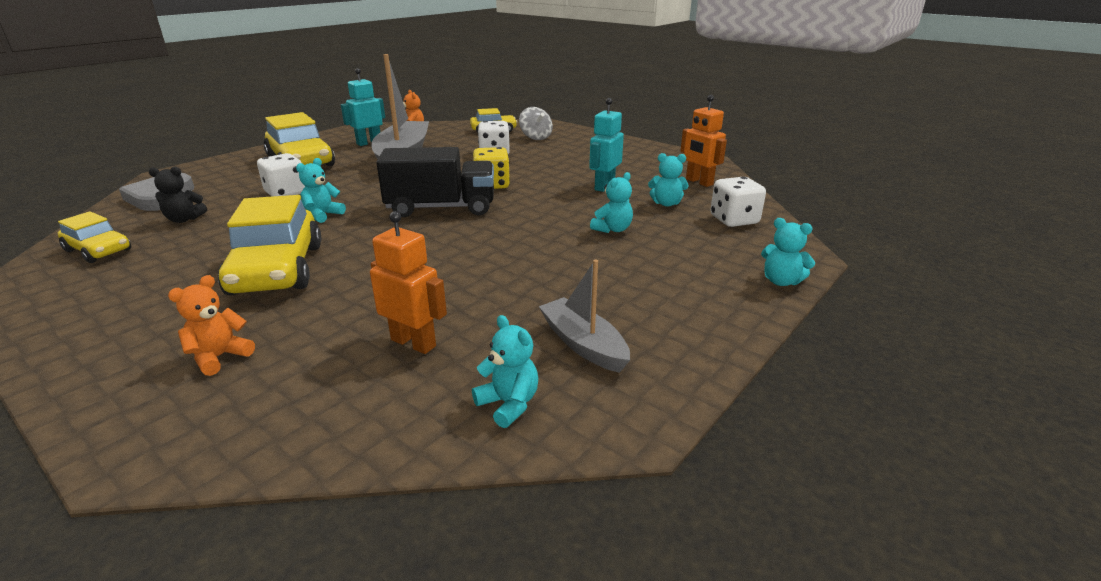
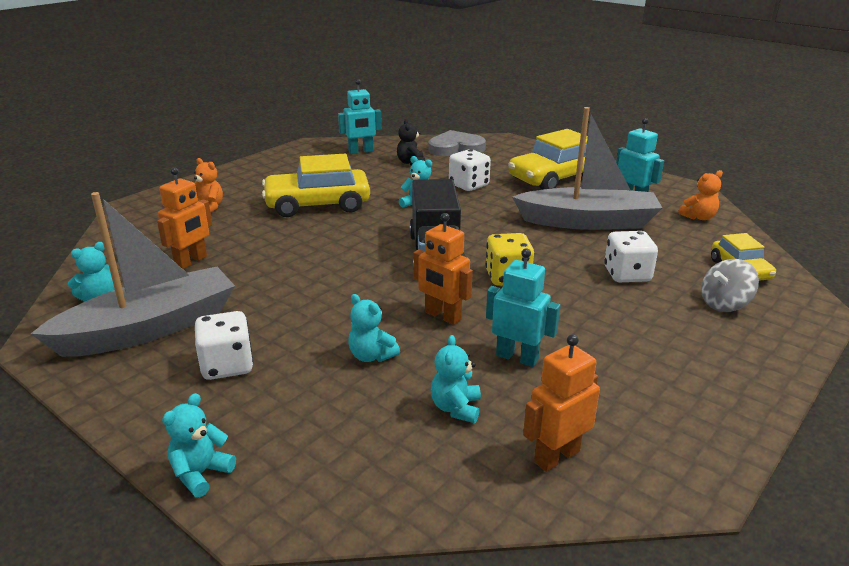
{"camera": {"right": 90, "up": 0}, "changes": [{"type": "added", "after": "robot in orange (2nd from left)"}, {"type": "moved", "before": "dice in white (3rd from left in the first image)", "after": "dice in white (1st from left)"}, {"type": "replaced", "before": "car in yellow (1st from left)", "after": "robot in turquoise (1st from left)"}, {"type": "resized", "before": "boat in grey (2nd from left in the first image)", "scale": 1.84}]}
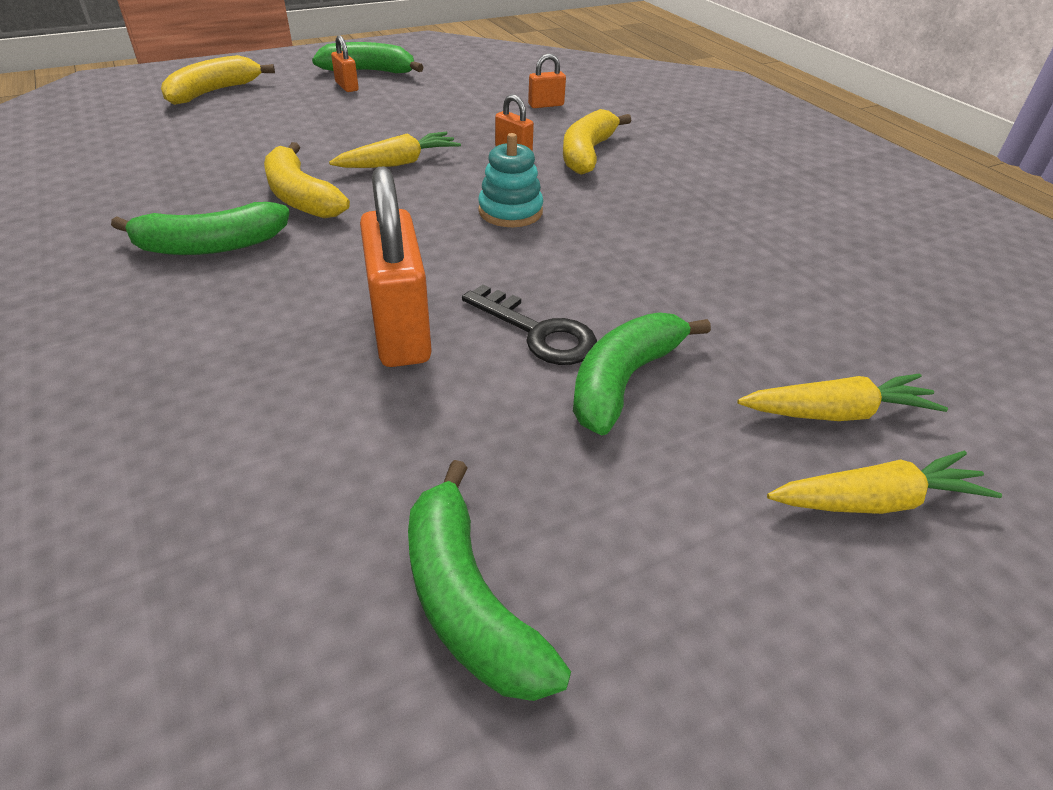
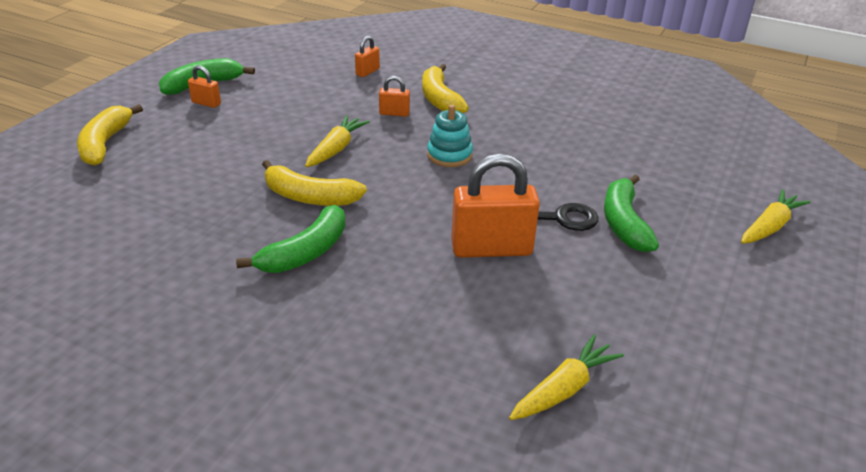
{"camera": {"right": -35, "up": -5}, "changes": [{"type": "removed", "before": "banana in green (3rd from left)"}, {"type": "moved", "before": "carrot in yellow (2nd from left)"}, {"type": "turned", "before": "padlock in orange (2nd from left in the first image)", "turn": -45}]}
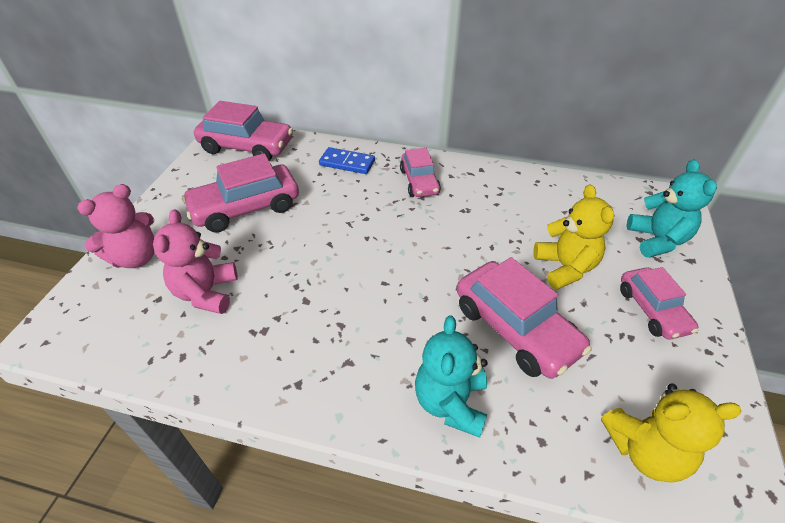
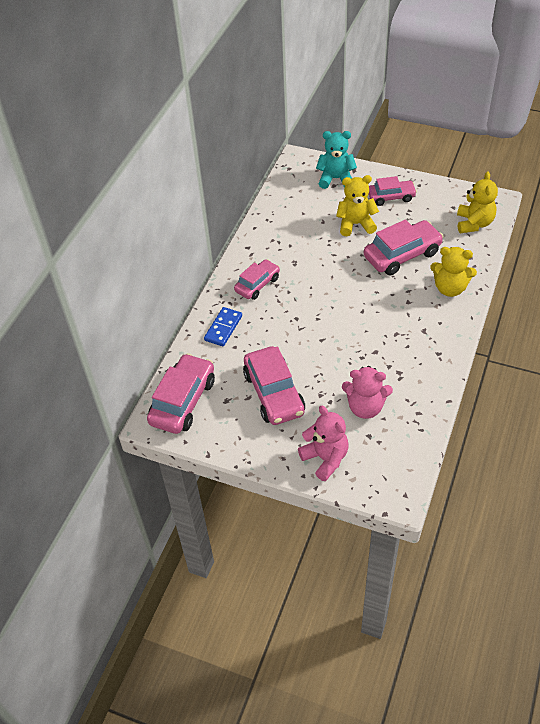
{"camera": {"right": -80, "up": 5}, "changes": [{"type": "recoloured", "before": "teddy bear in turquoise (1st from left)", "after": "teddy bear in yellow (2nd from left)"}, {"type": "turned", "before": "car in pink (3rd from left in the first image)", "turn": -45}]}
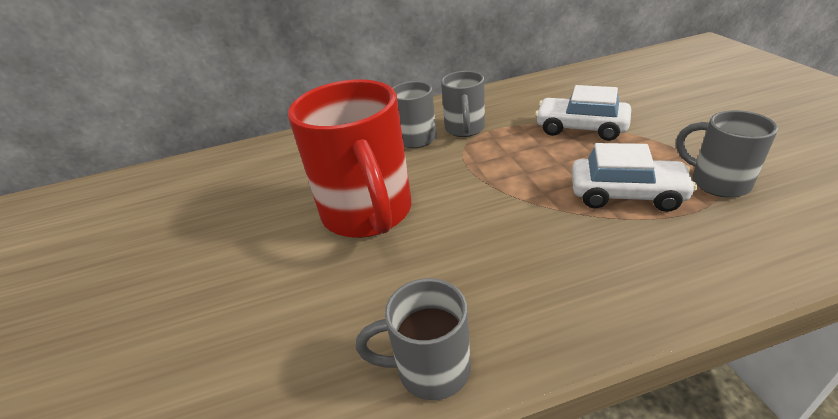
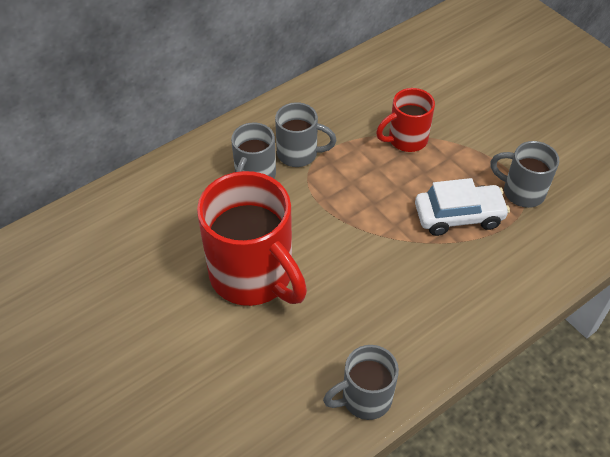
{"camera": {"right": -25, "up": 15}, "changes": [{"type": "replaced", "before": "car in white (1st from left)", "after": "mug in red (2nd from left)"}, {"type": "turned", "before": "mug in grey (3rd from left in the first image)", "turn": -60}]}
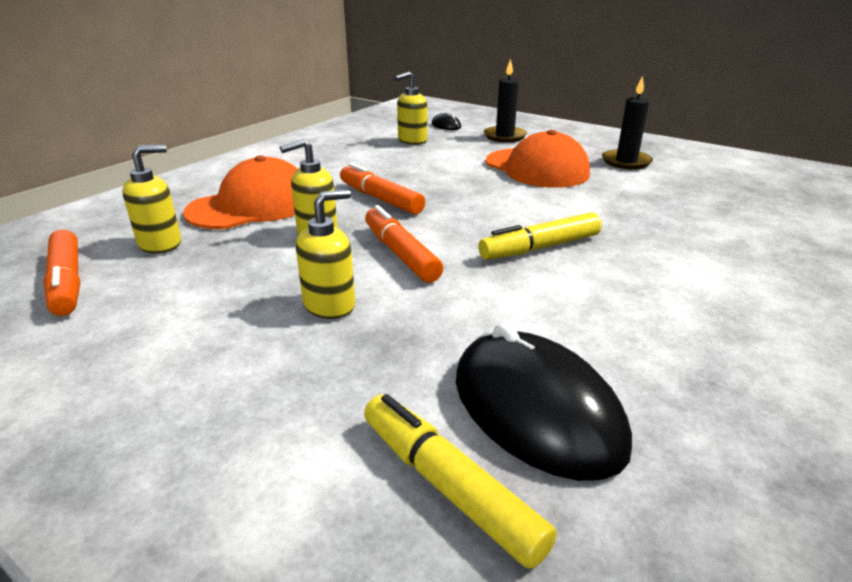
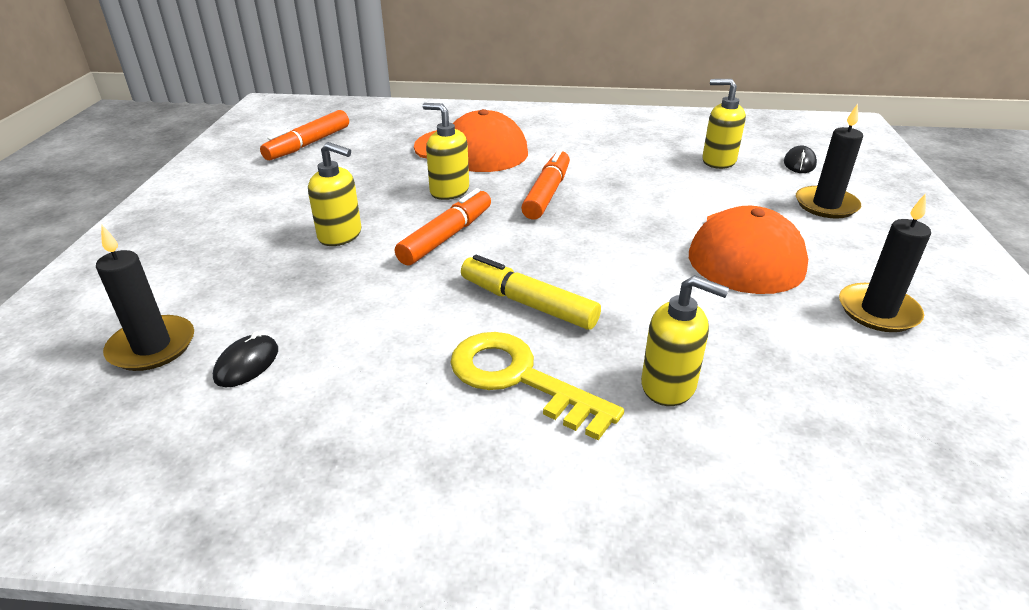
{"camera": {"right": 60, "up": 5}, "changes": [{"type": "added", "after": "key in yellow"}, {"type": "moved", "before": "soap dispenser in yellow (1st from left in the first image)", "after": "soap dispenser in yellow (3rd from left)"}, {"type": "replaced", "before": "marker in yellow (1st from left)", "after": "candle in black (1st from left)"}, {"type": "resized", "before": "mouse in black (2nd from left in the first image)", "scale": 0.43}]}
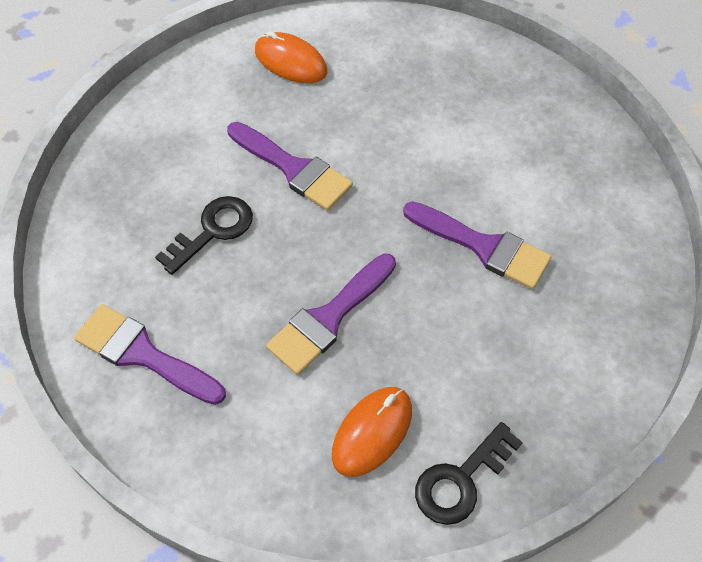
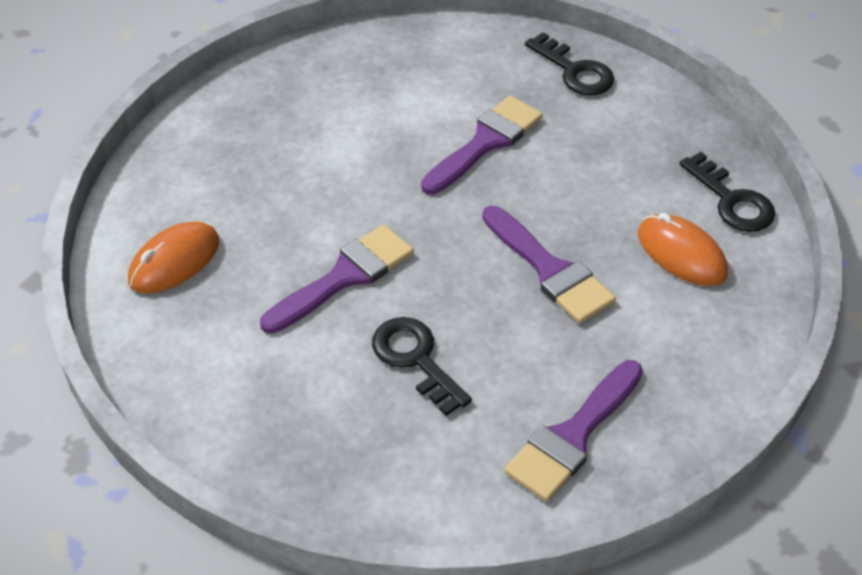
{"camera": {"right": -80, "up": -10}, "changes": [{"type": "added", "after": "key in black (2nd from left)"}]}
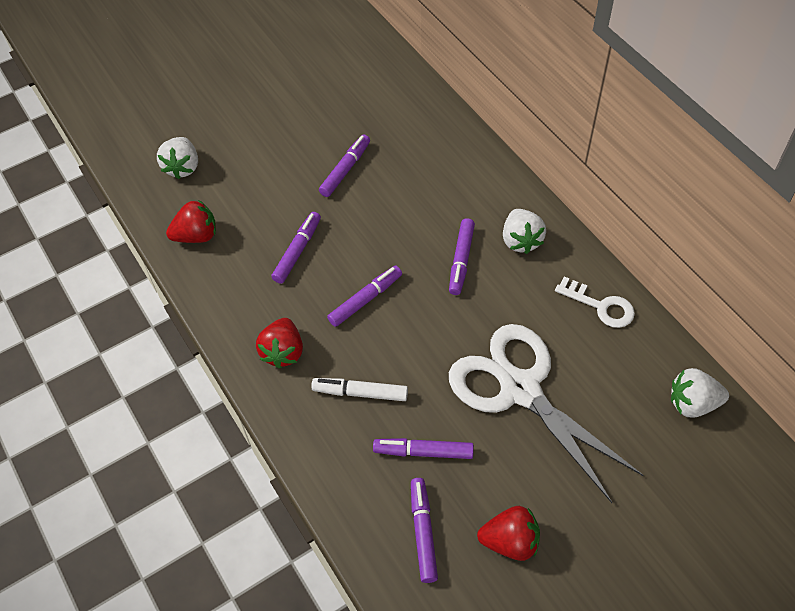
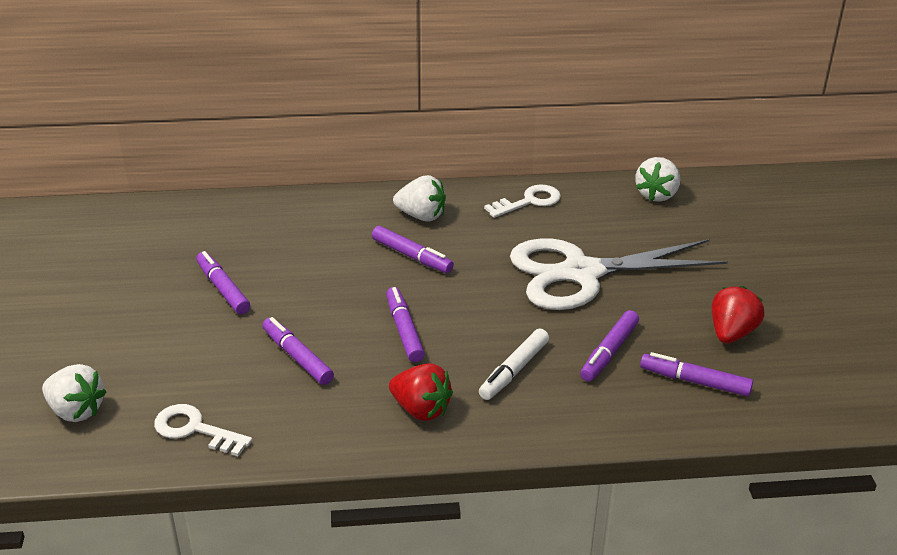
{"camera": {"right": -65, "up": -20}, "changes": [{"type": "replaced", "before": "strawberry in red (1st from left)", "after": "key in white (1st from left)"}]}
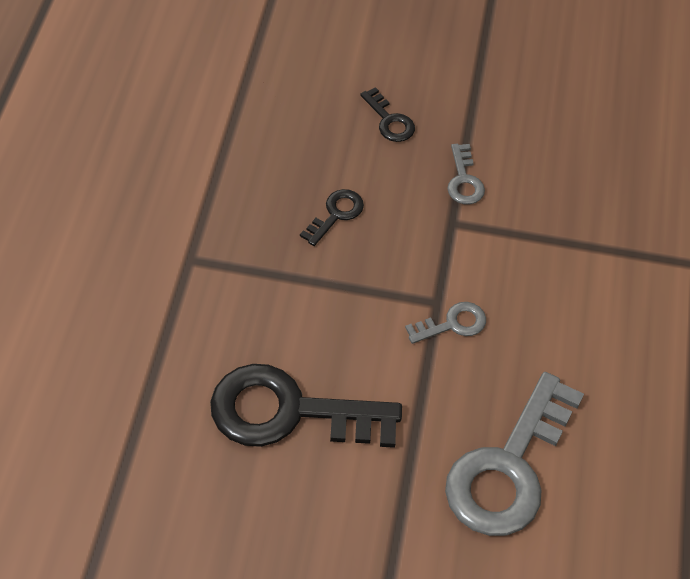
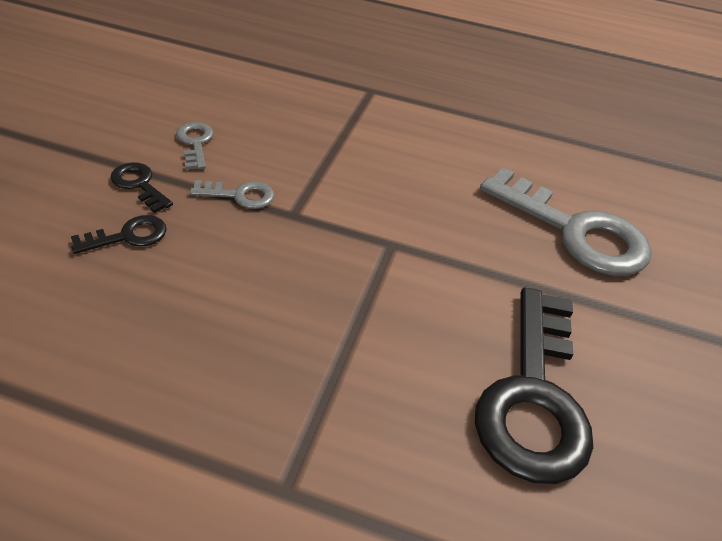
{"camera": {"right": -85, "up": -10}, "changes": [{"type": "moved", "before": "key in black (2nd from left)"}, {"type": "moved", "before": "key in grey (1st from left)"}]}
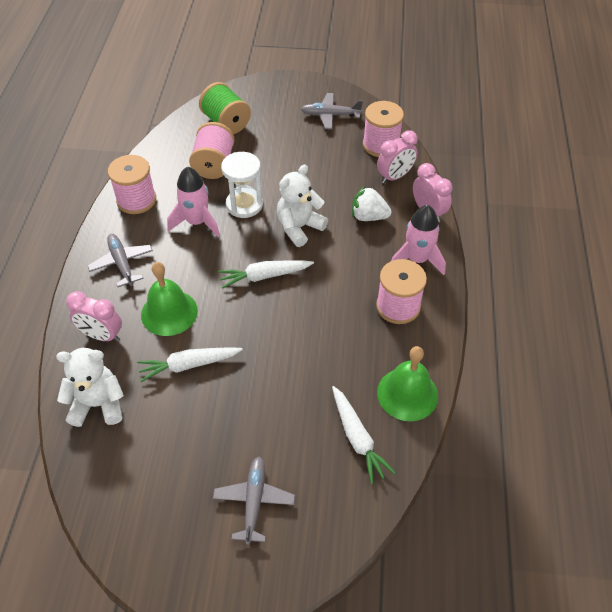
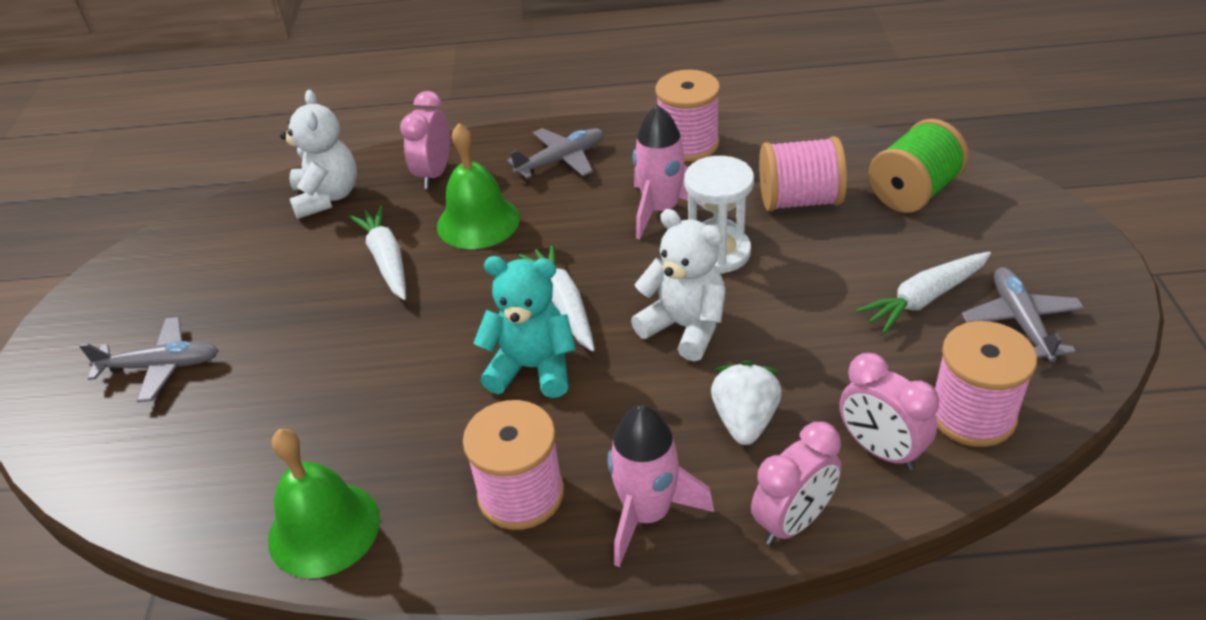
{"camera": {"right": 85, "up": -10}, "changes": [{"type": "added", "after": "teddy bear in turquoise"}, {"type": "moved", "before": "carrot in white (3rd from left)"}]}
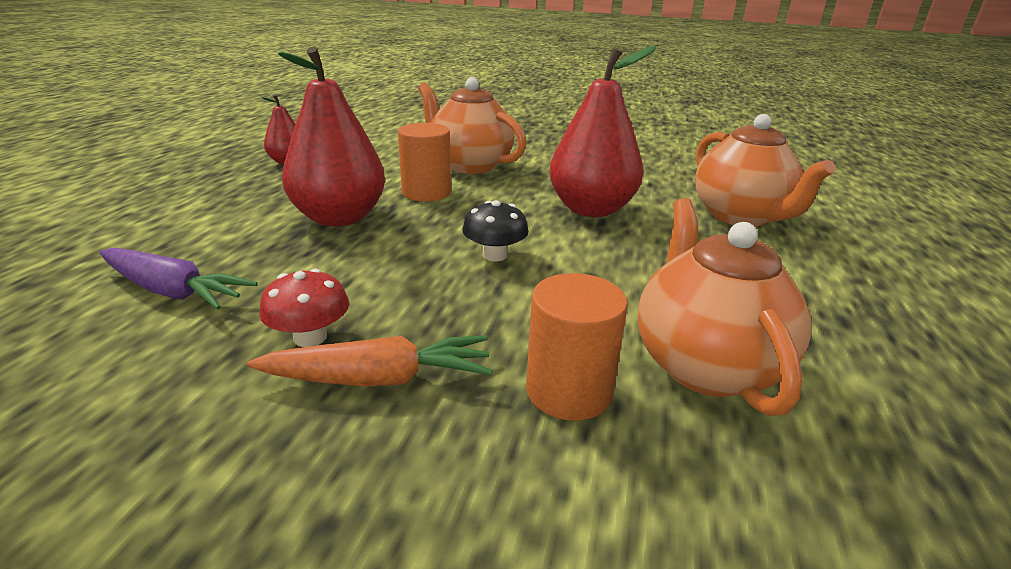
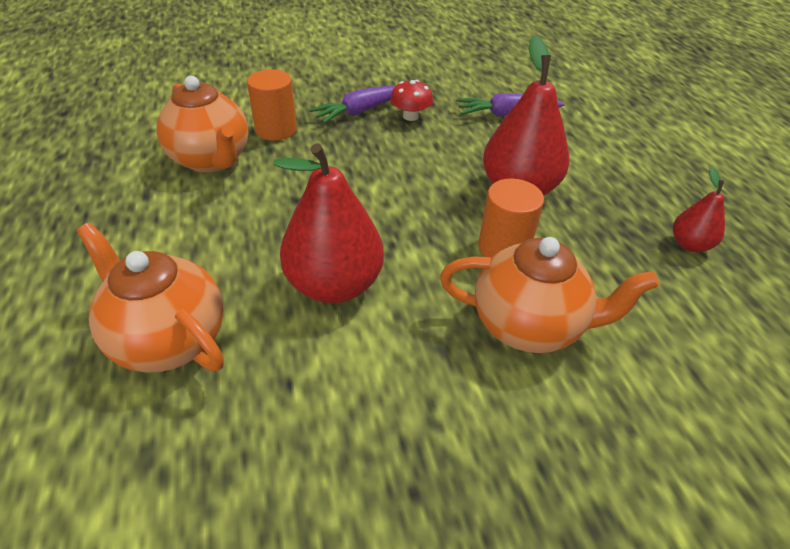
{"camera": {"right": 150, "up": 15}, "changes": [{"type": "removed", "before": "mushroom in black"}, {"type": "recoloured", "before": "carrot in orange", "after": "carrot in purple (1st from left)"}]}
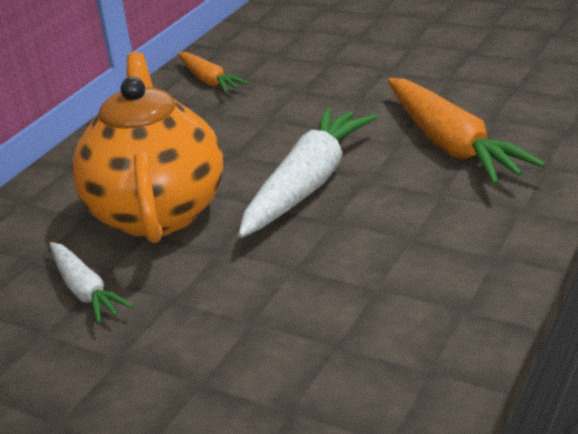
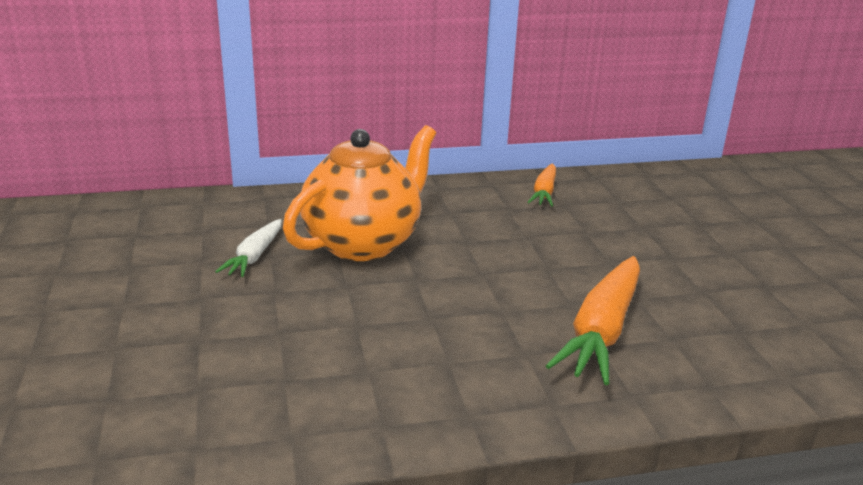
{"camera": {"right": 45, "up": -5}, "changes": [{"type": "removed", "before": "carrot in white (2nd from left)"}]}
